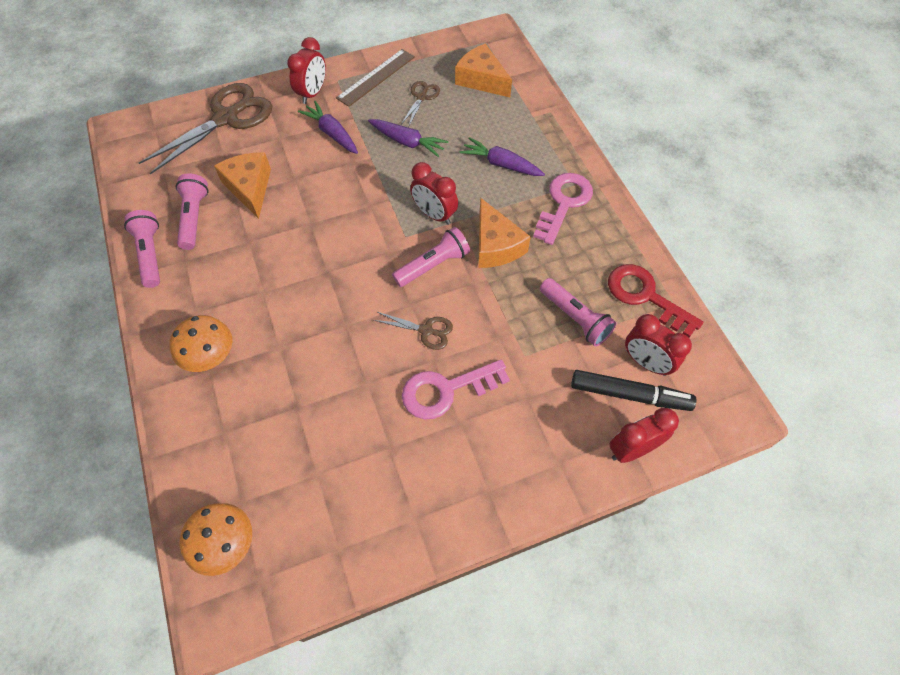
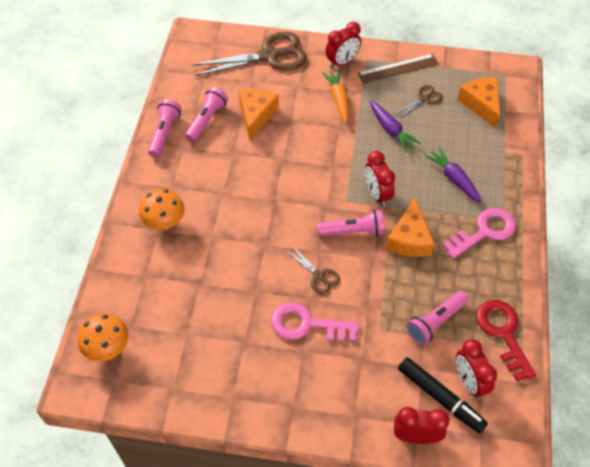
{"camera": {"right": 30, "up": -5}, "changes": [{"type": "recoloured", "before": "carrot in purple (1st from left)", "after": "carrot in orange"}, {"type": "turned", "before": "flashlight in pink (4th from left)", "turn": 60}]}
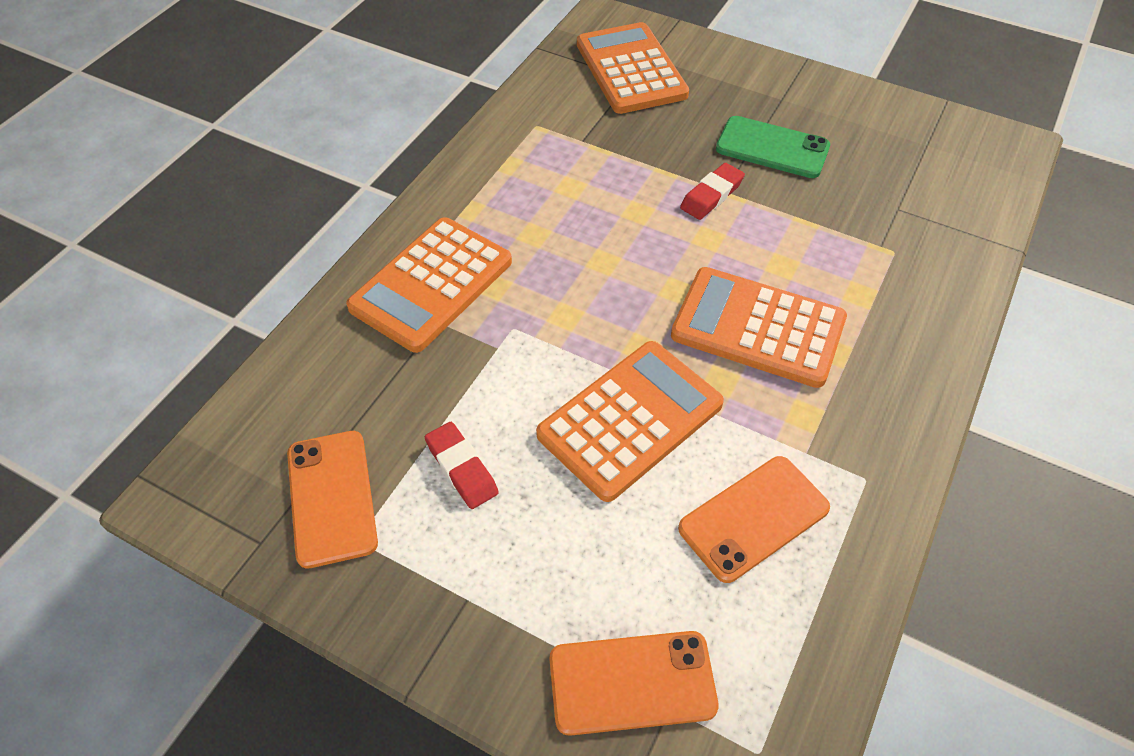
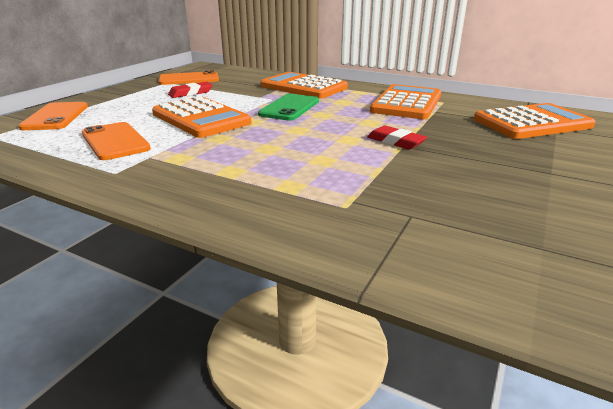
{"camera": {"right": 90, "up": -25}, "changes": [{"type": "moved", "before": "calculator in orange (4th from left in the first image)", "after": "calculator in orange (3rd from left)"}, {"type": "moved", "before": "phone in green"}]}
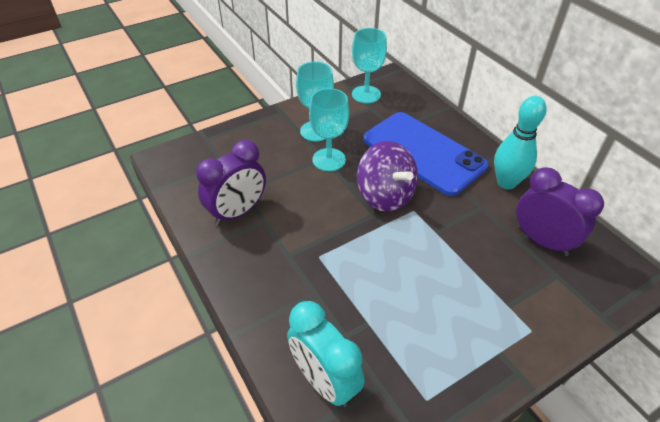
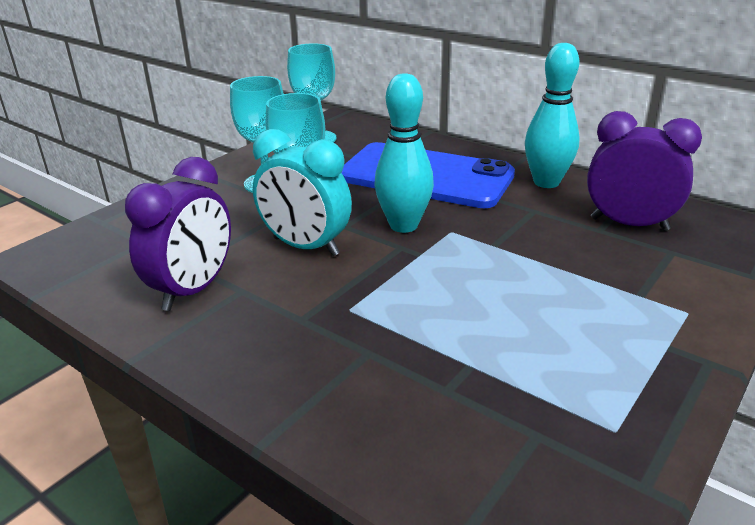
{"camera": {"right": -20, "up": -15}, "changes": [{"type": "moved", "before": "clock in turquoise"}, {"type": "replaced", "before": "spinning top in purple", "after": "bowling pin in turquoise (1st from left)"}]}
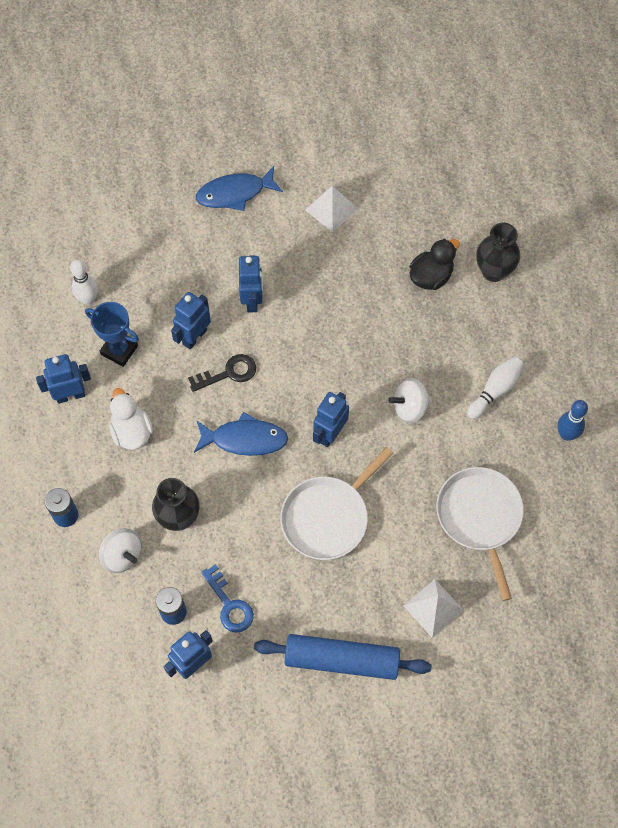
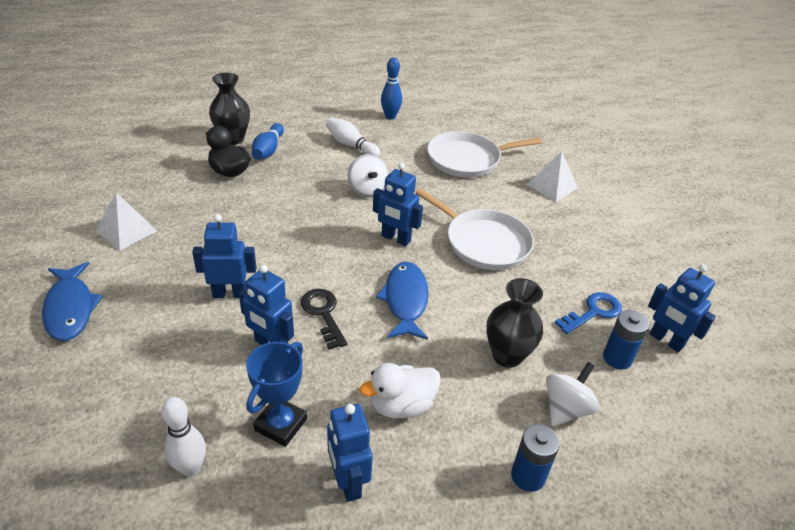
{"camera": {"right": -95, "up": -25}, "changes": [{"type": "removed", "before": "rolling pin in blue"}, {"type": "added", "after": "bowling pin in blue (1st from left)"}]}
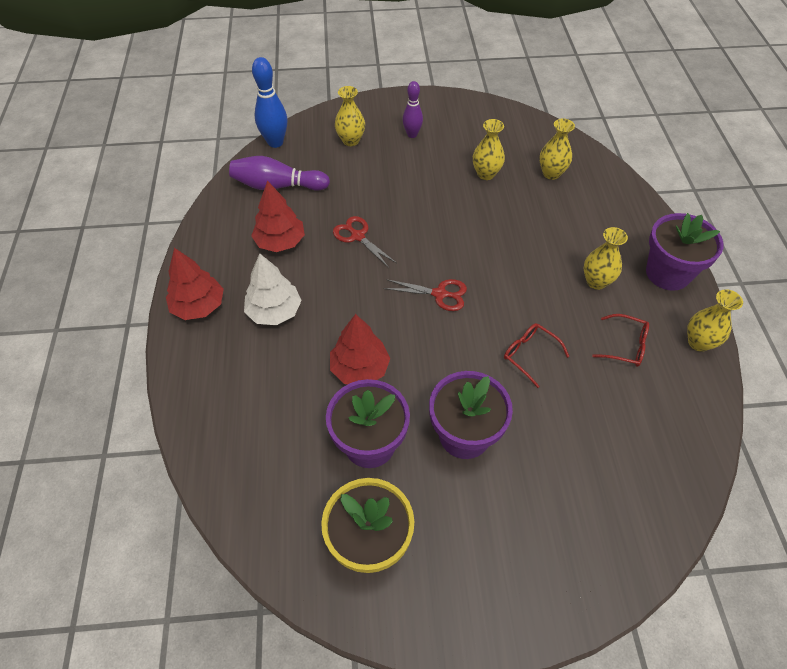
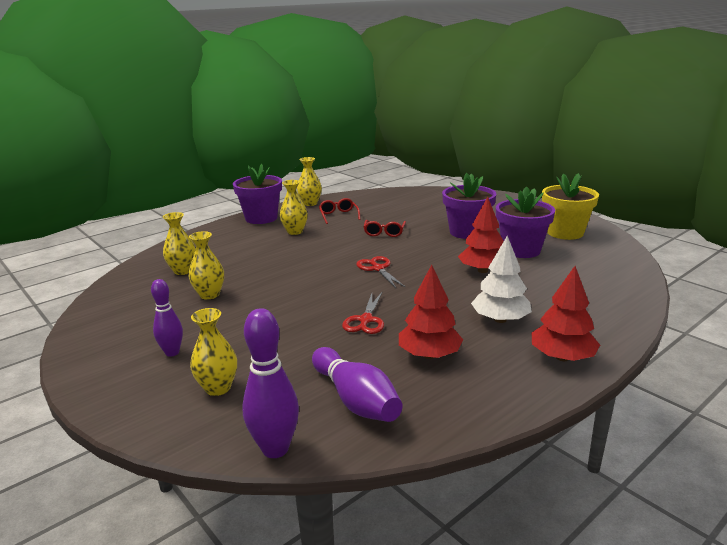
{"camera": {"right": -125, "up": -30}, "changes": [{"type": "recoloured", "before": "bowling pin in blue", "after": "bowling pin in purple (2nd from left)"}]}
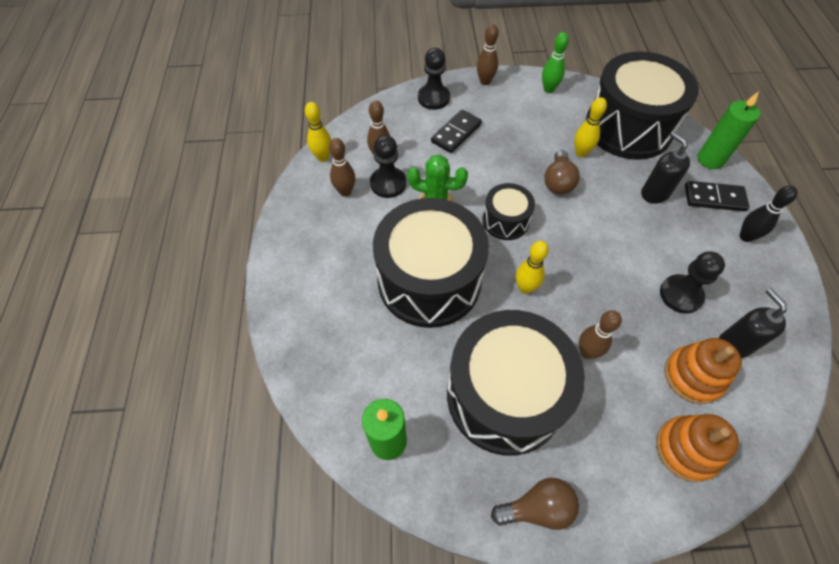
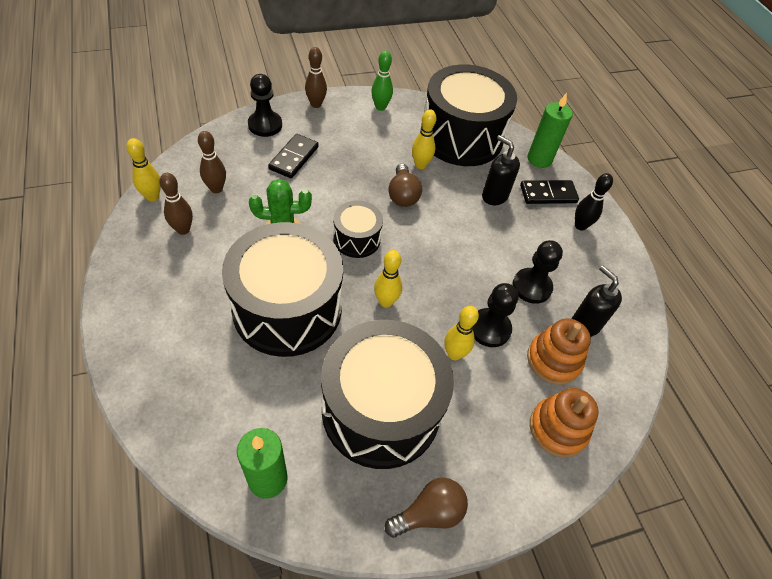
{"camera": {"right": -20, "up": -5}, "changes": [{"type": "moved", "before": "pawn in black (1st from left in the first image)", "after": "pawn in black (2nd from left)"}, {"type": "recoloured", "before": "bowling pin in brown (4th from left)", "after": "bowling pin in yellow (4th from left)"}]}
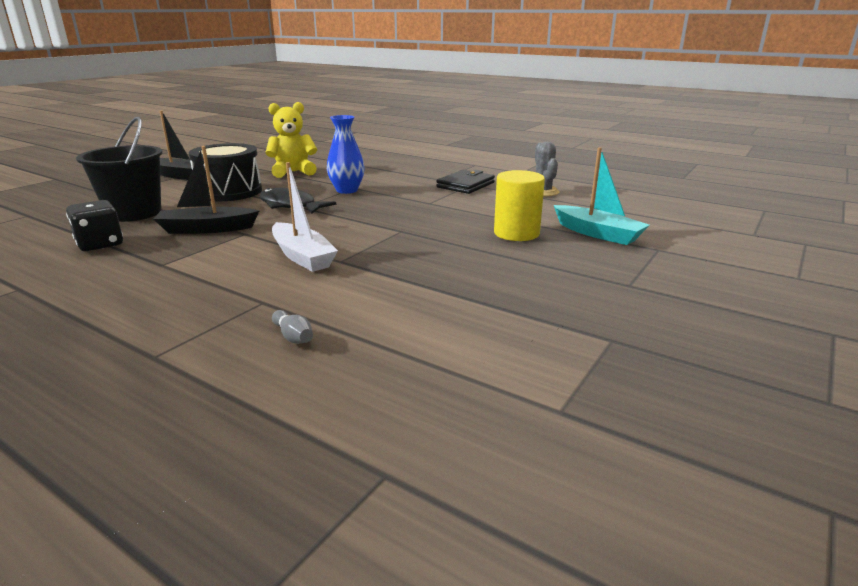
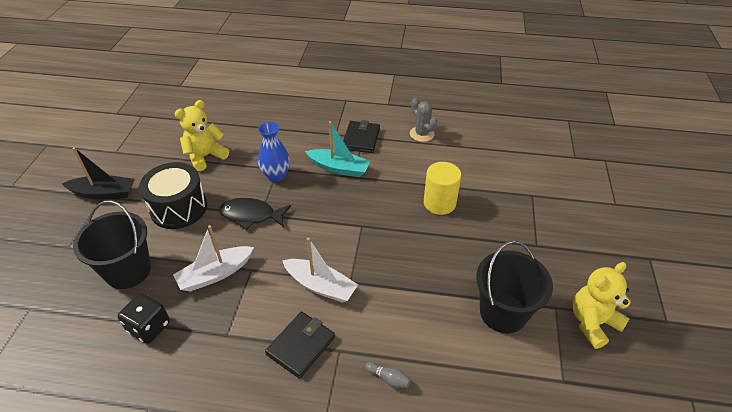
{"camera": {"right": -25, "up": 20}, "changes": [{"type": "added", "after": "wallet in black (1st from left)"}, {"type": "added", "after": "bucket in black (2nd from left)"}, {"type": "added", "after": "teddy bear in yellow (2nd from left)"}, {"type": "moved", "before": "boat in turquoise"}, {"type": "recoloured", "before": "boat in black (2nd from left)", "after": "boat in white (1st from left)"}]}
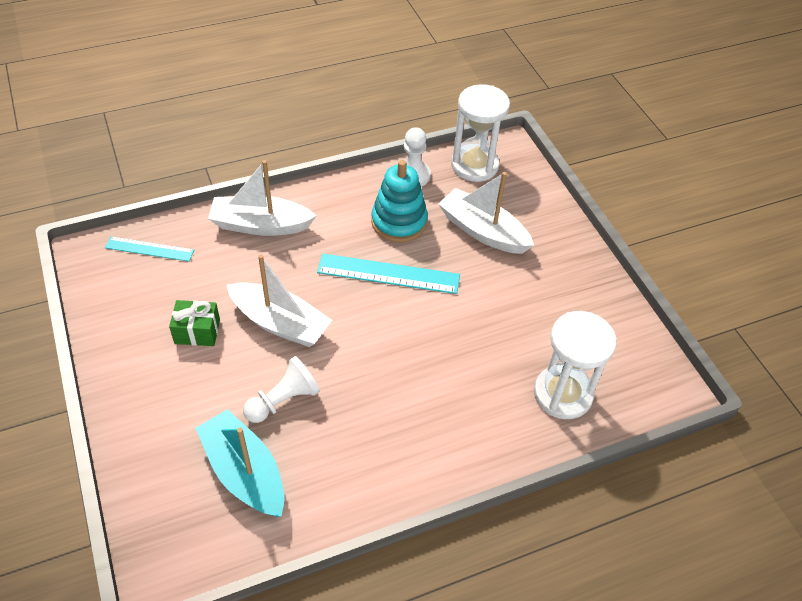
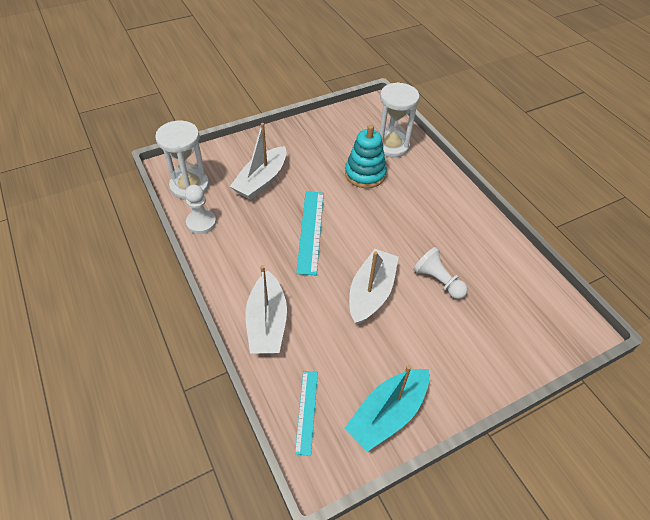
{"camera": {"right": -95, "up": 0}, "changes": [{"type": "removed", "before": "gift in green"}, {"type": "moved", "before": "boat in turquoise"}, {"type": "moved", "before": "stacking toy in turquoise"}]}
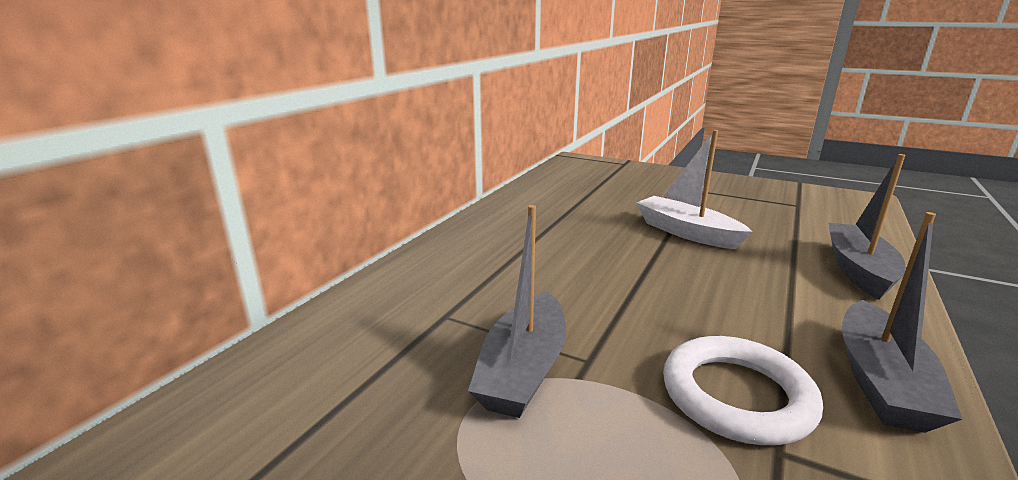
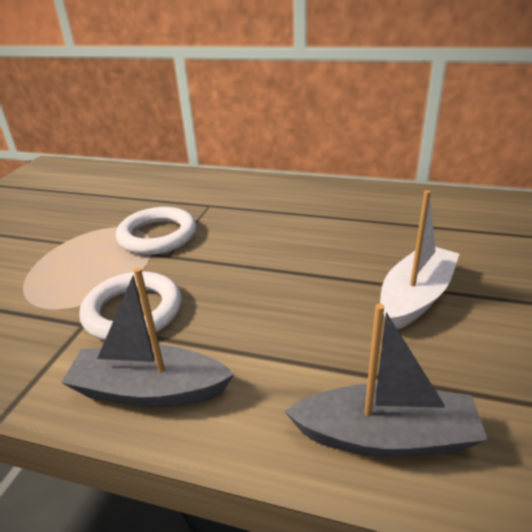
{"camera": {"right": 80, "up": 10}, "changes": [{"type": "replaced", "before": "boat in grey (1st from left)", "after": "ring in white (2nd from left)"}]}
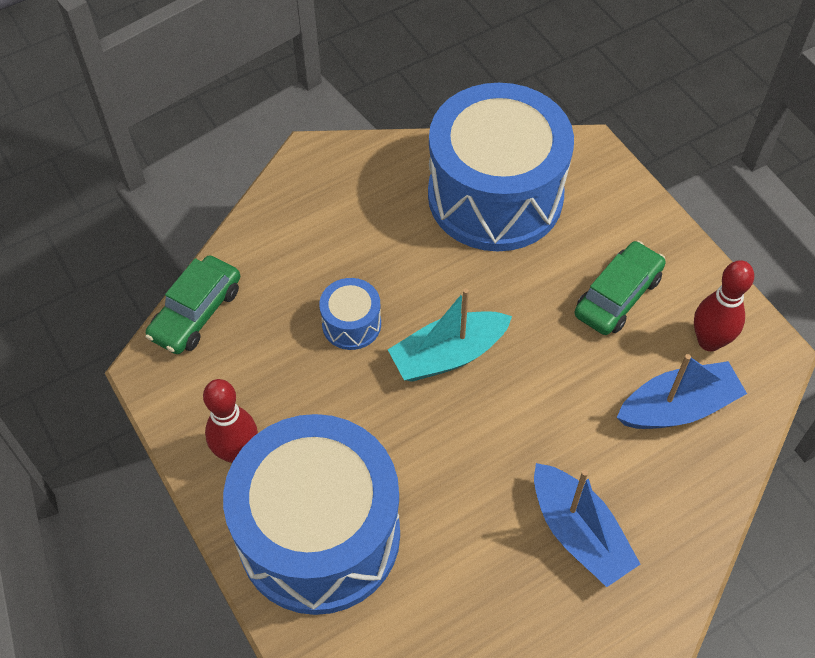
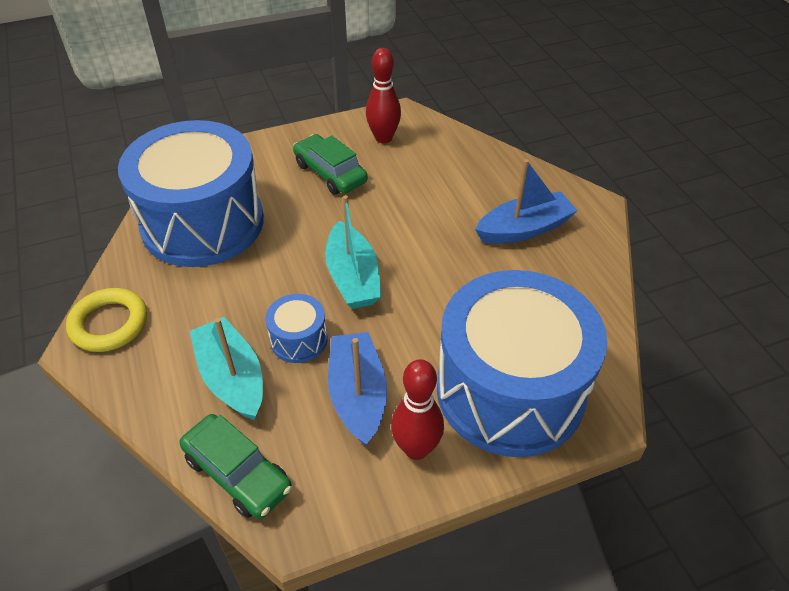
{"camera": {"right": -80, "up": -10}, "changes": [{"type": "added", "after": "ring in yellow"}, {"type": "added", "after": "boat in turquoise (1st from left)"}, {"type": "moved", "before": "boat in blue (2nd from left in the first image)", "after": "boat in blue (1st from left)"}]}
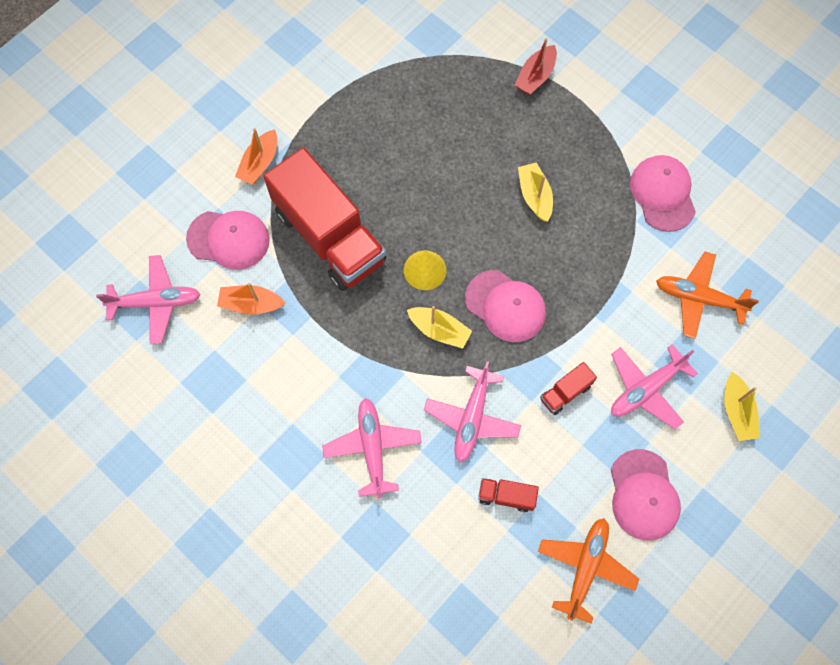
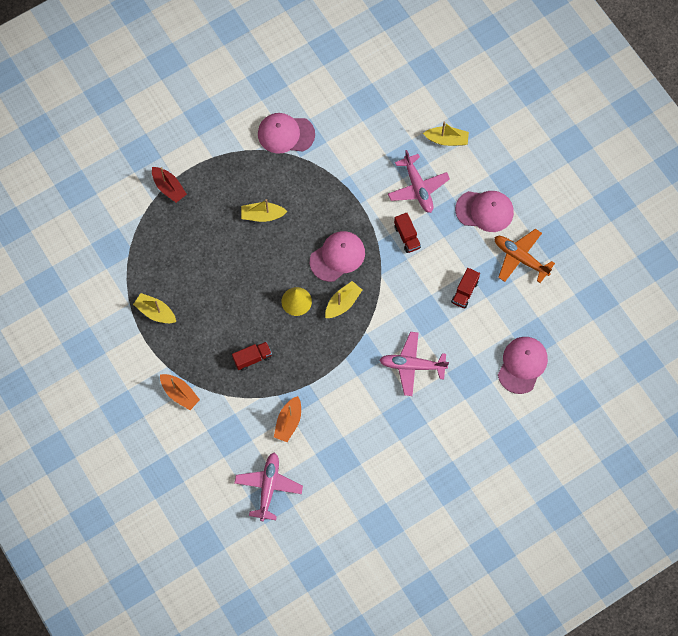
{"camera": {"right": -75, "up": 0}, "changes": [{"type": "removed", "before": "plane in pink (3rd from left)"}, {"type": "removed", "before": "plane in orange (2nd from left)"}, {"type": "added", "after": "boat in yellow (1st from left)"}, {"type": "moved", "before": "cap in pink (1st from left in the first image)", "after": "cap in pink (4th from left)"}, {"type": "resized", "before": "truck in red (1st from left)", "scale": 0.4}]}
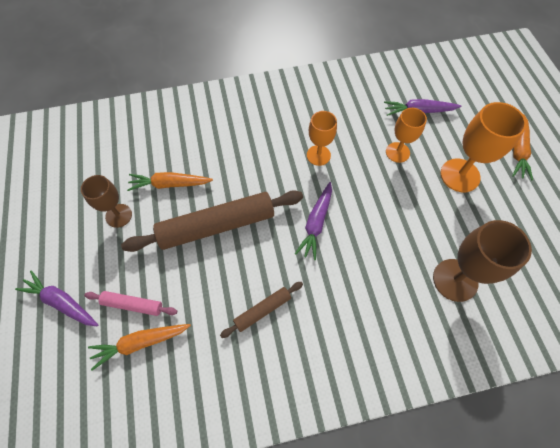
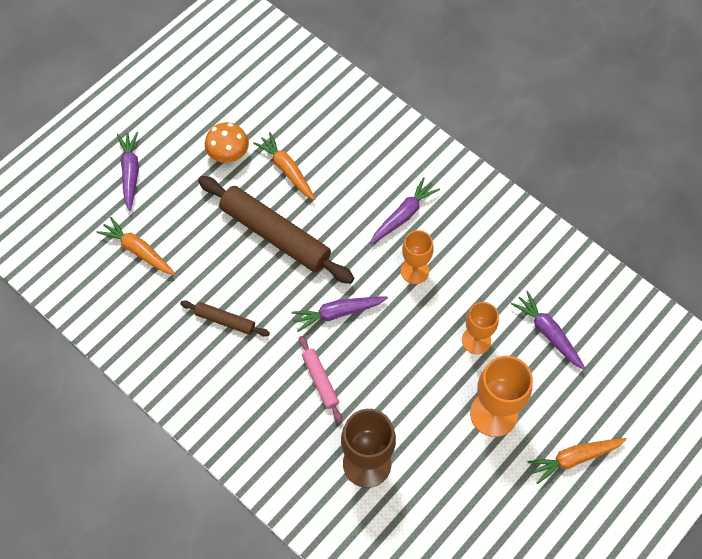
{"camera": {"right": 55, "up": 0}, "changes": [{"type": "added", "after": "carrot in purple (3rd from left)"}, {"type": "moved", "before": "rolling pin in pink"}, {"type": "replaced", "before": "goblet in brown (1st from left)", "after": "mushroom in orange"}]}
